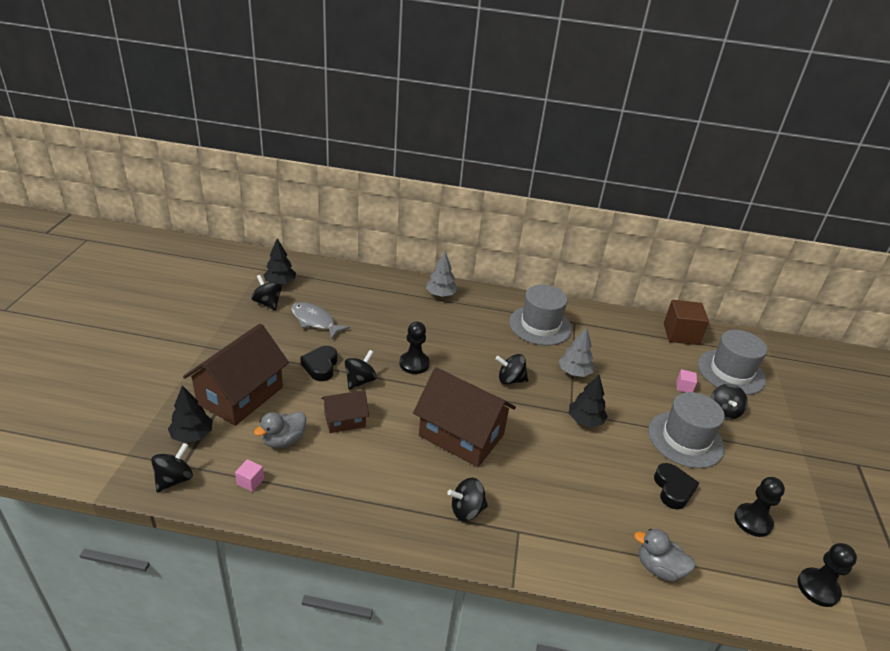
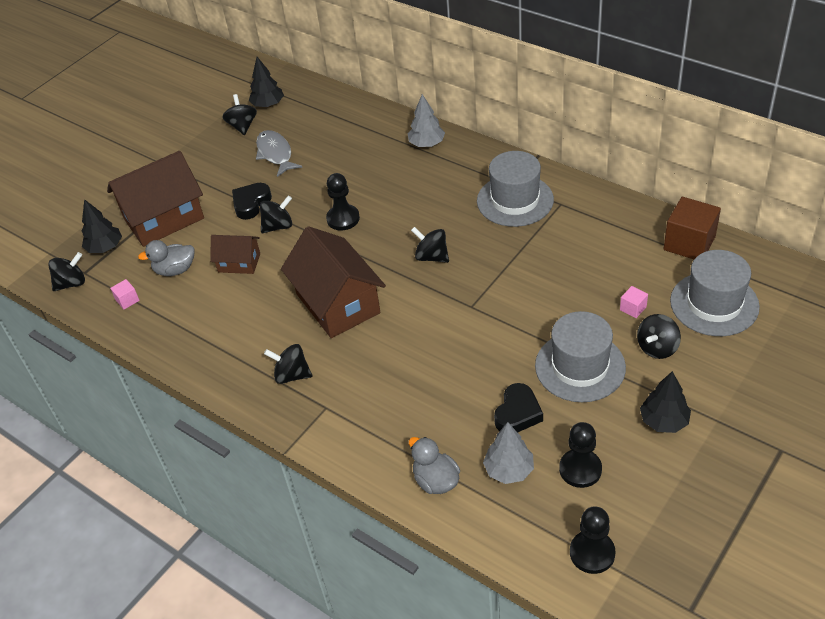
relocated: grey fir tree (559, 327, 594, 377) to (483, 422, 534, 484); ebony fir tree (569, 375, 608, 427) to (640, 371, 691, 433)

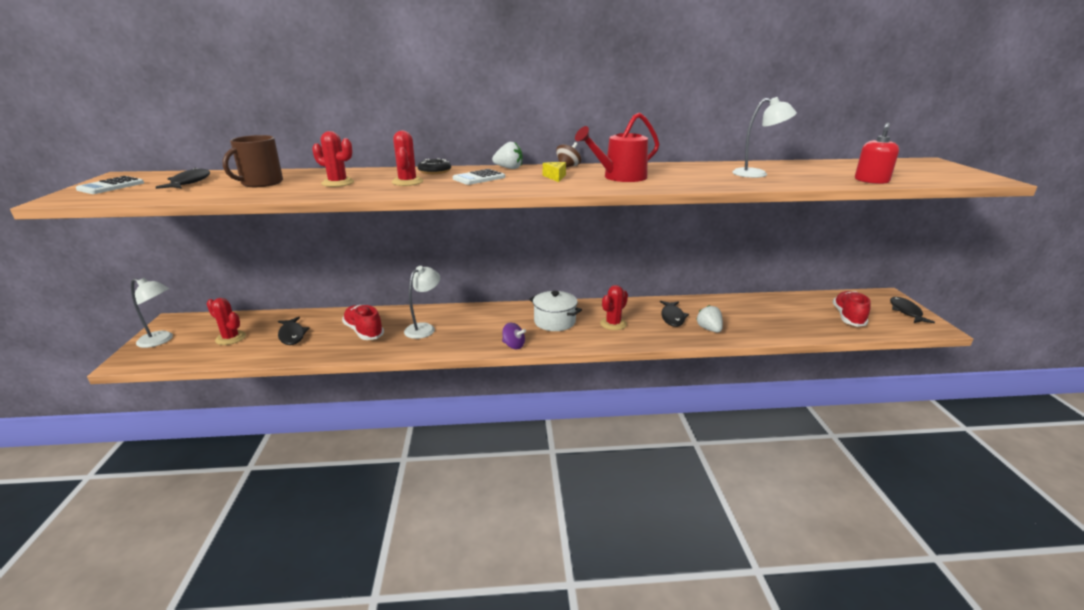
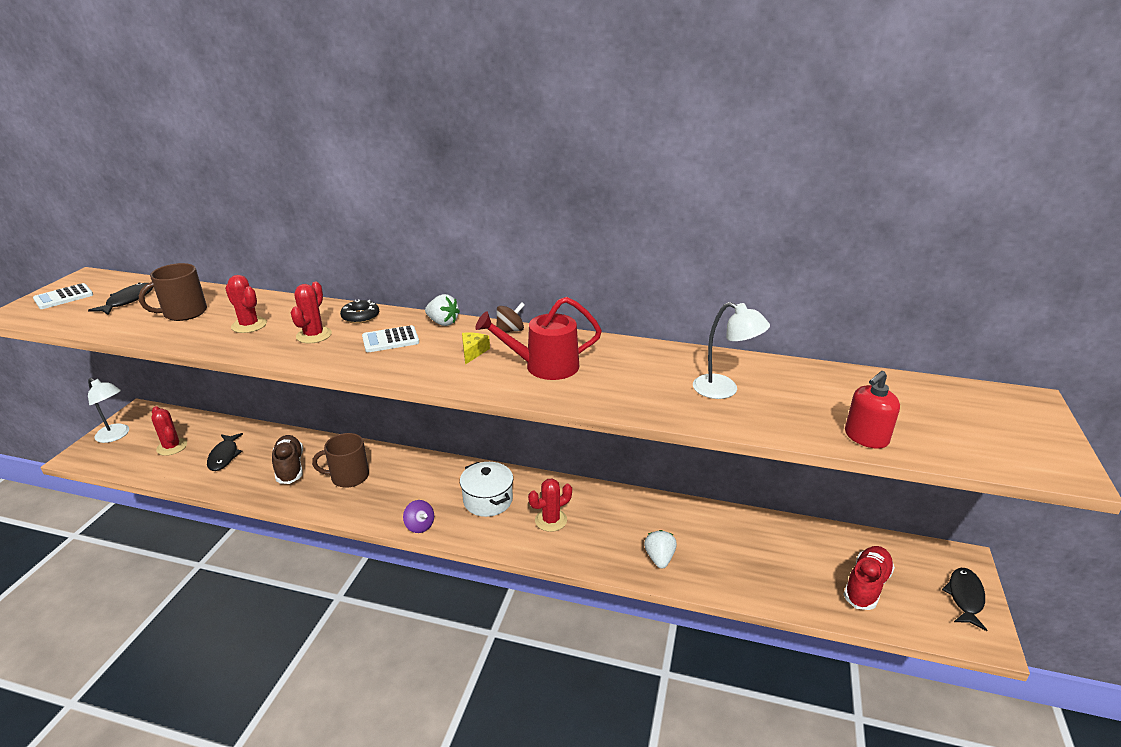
missing: ebony toy fish (660, 301, 689, 327)
exchanged: white lamp (404, 266, 440, 339) to dark brown mug (312, 433, 369, 488)
colour: scarlet sneaker (342, 305, 384, 340) to dark brown sneaker (272, 435, 303, 484)

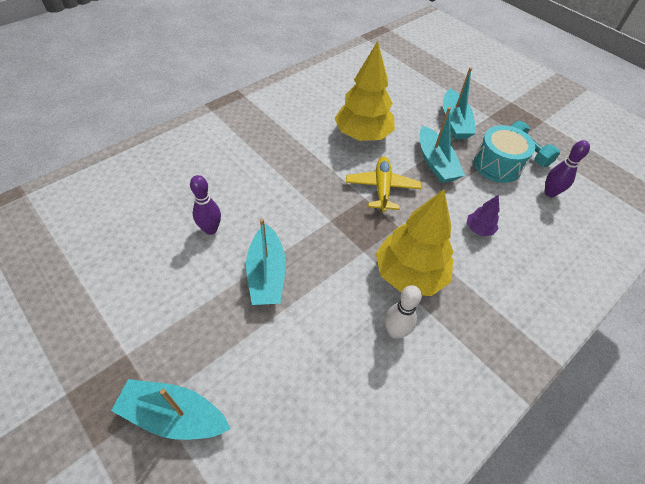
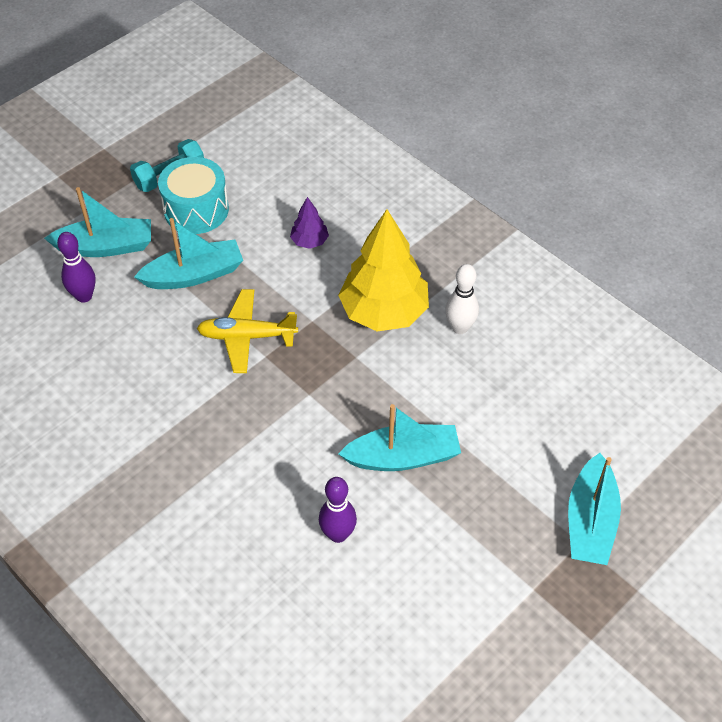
missing: yellow fir tree (334, 41, 395, 141)
relocated: violet bowling pin (544, 140, 590, 197) to (57, 232, 96, 303)

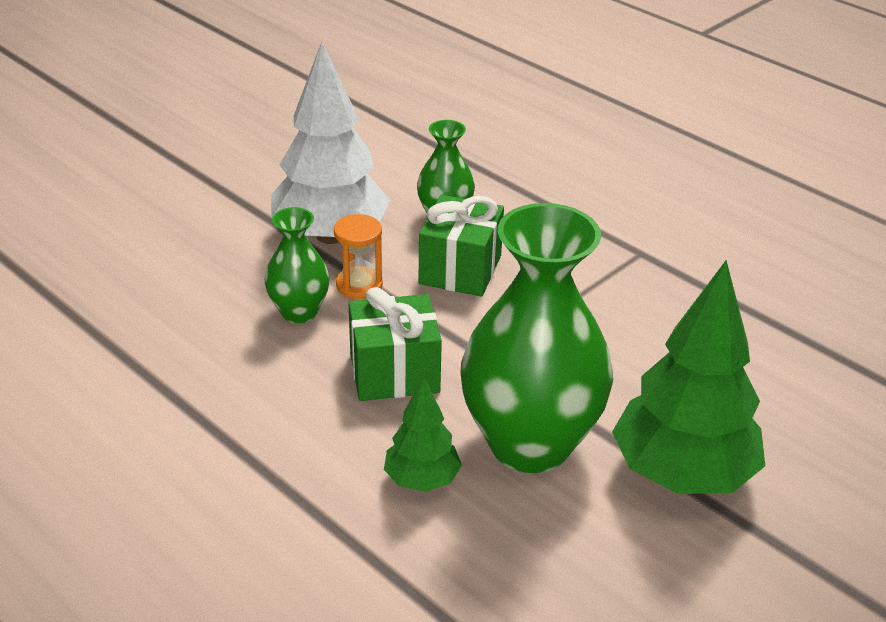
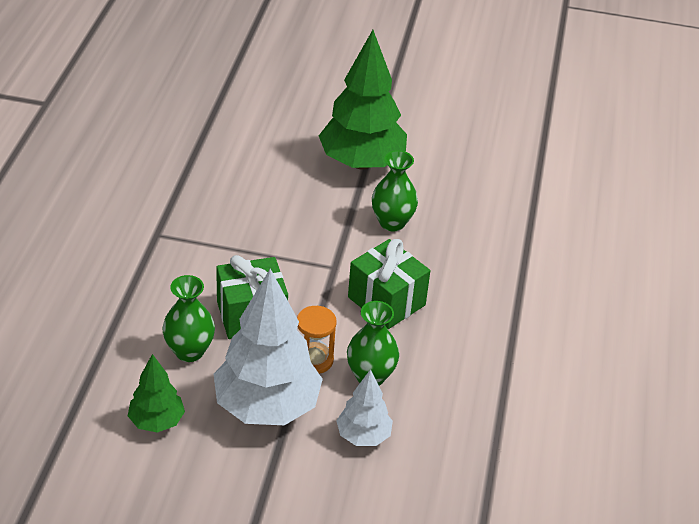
appeared: white fir tree (336, 369, 393, 446)
relocated: leaf-green fir tree (384, 377, 462, 492) to (128, 354, 185, 433)
size: leaf-green vase (460, 203, 613, 473) = (372, 150, 418, 231) x0.49

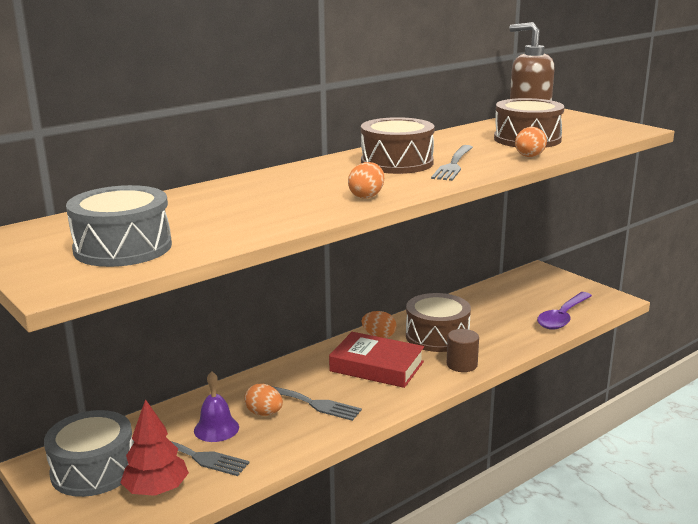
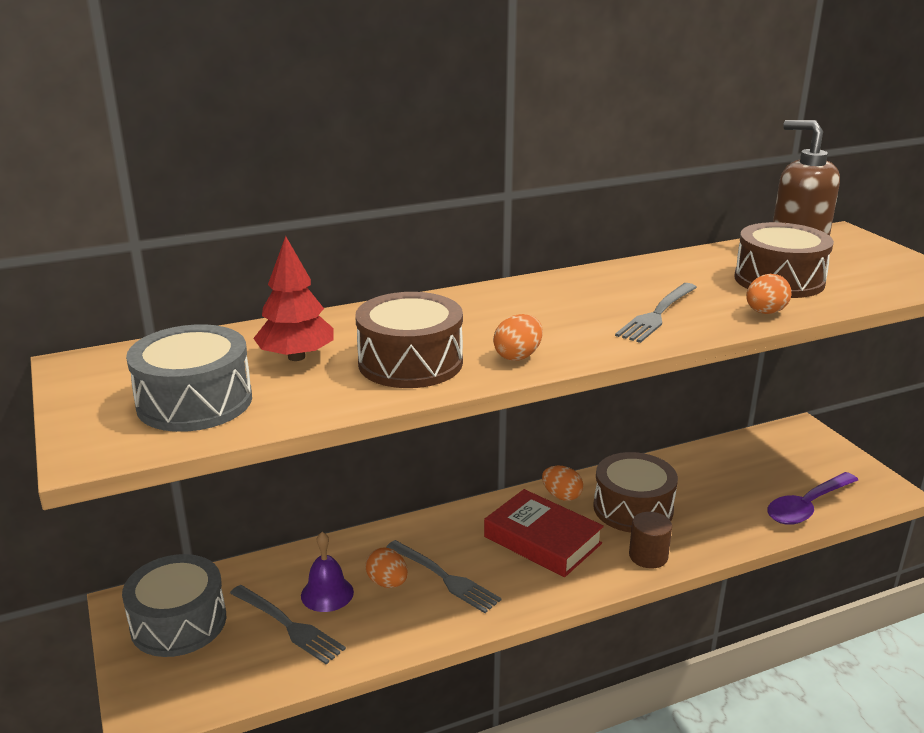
relocated: dark brown snare drum (361, 117, 434, 174) to (355, 292, 463, 388); scarlet fir tree (120, 399, 189, 496) to (253, 236, 334, 361)

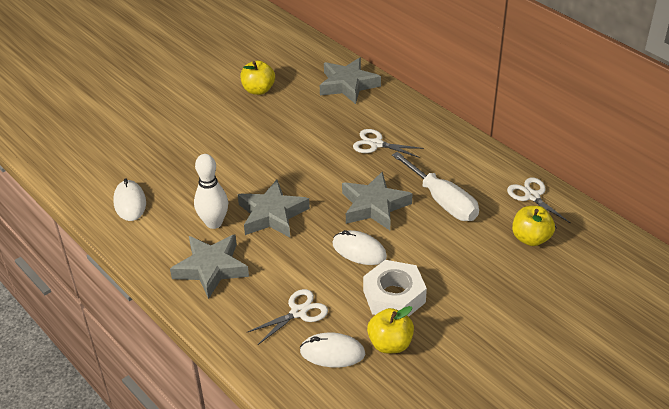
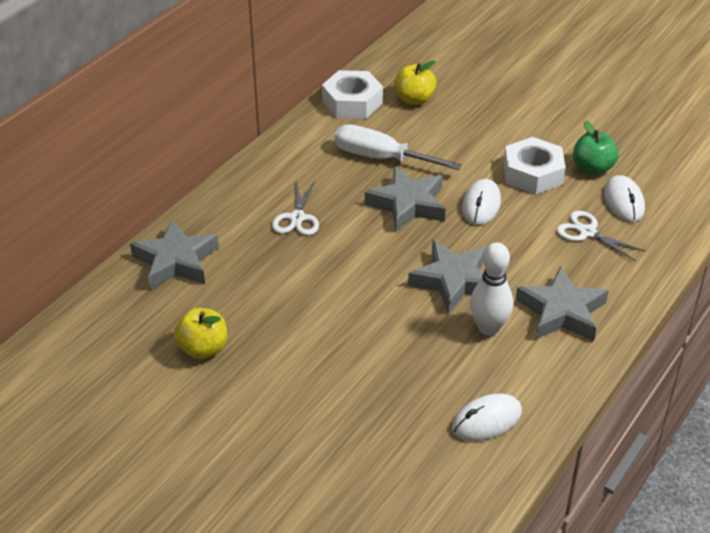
exchanged: white shears (507, 177, 570, 228) to white hexagon nut (322, 70, 383, 118)
colour: yellow apple fruit (367, 306, 414, 353) to leaf-green apple fruit (573, 121, 618, 175)
spun: white flat screwdriver (392, 152, 479, 221) = (335, 124, 462, 170) 105 degrees counterclockwise

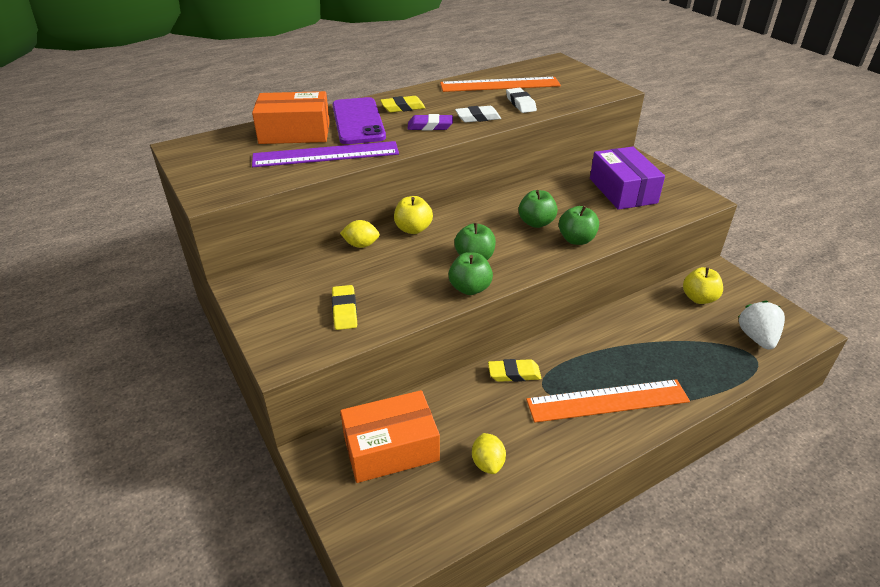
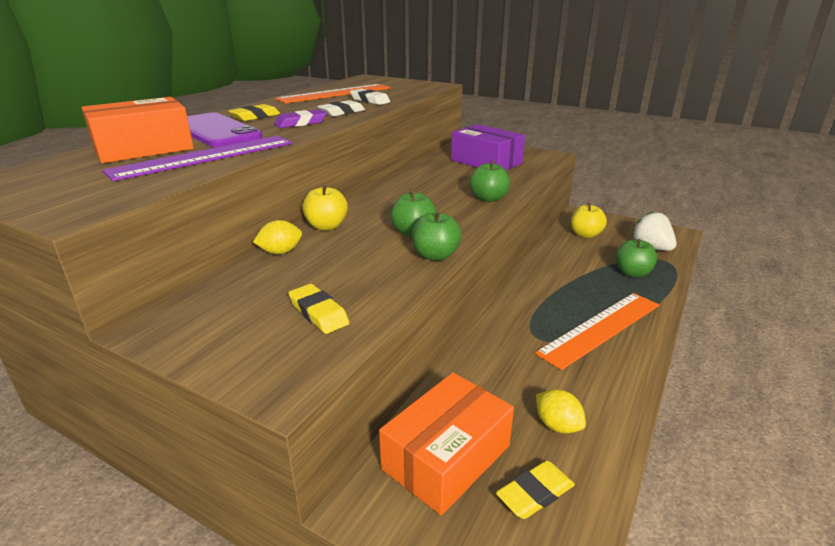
relocated: leaf-green apple fruit (519, 190, 558, 228) to (615, 239, 657, 277); yellow pencil eraser (488, 359, 542, 382) to (496, 460, 575, 519)

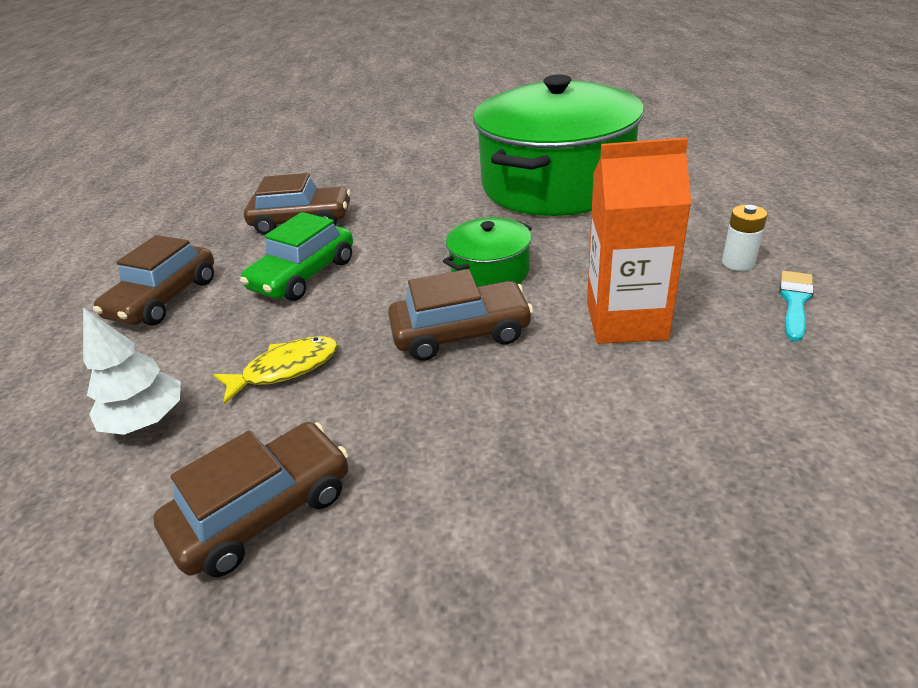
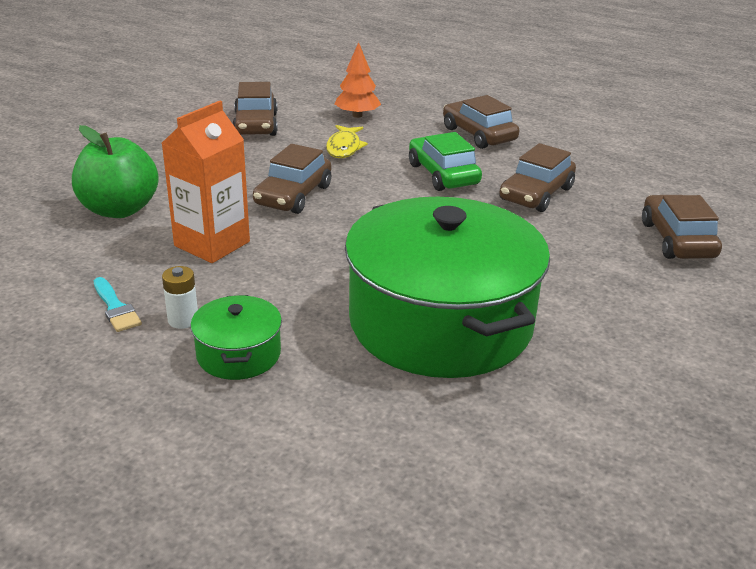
appeared: leaf-green apple fruit (72, 125, 159, 218); dark brown automobile (642, 195, 722, 259)
relocated: leaf-green cooking pot (443, 217, 532, 287) to (190, 295, 282, 380)
colour: white fir tree (83, 307, 181, 435) to orange-coloured fir tree (335, 42, 381, 118)

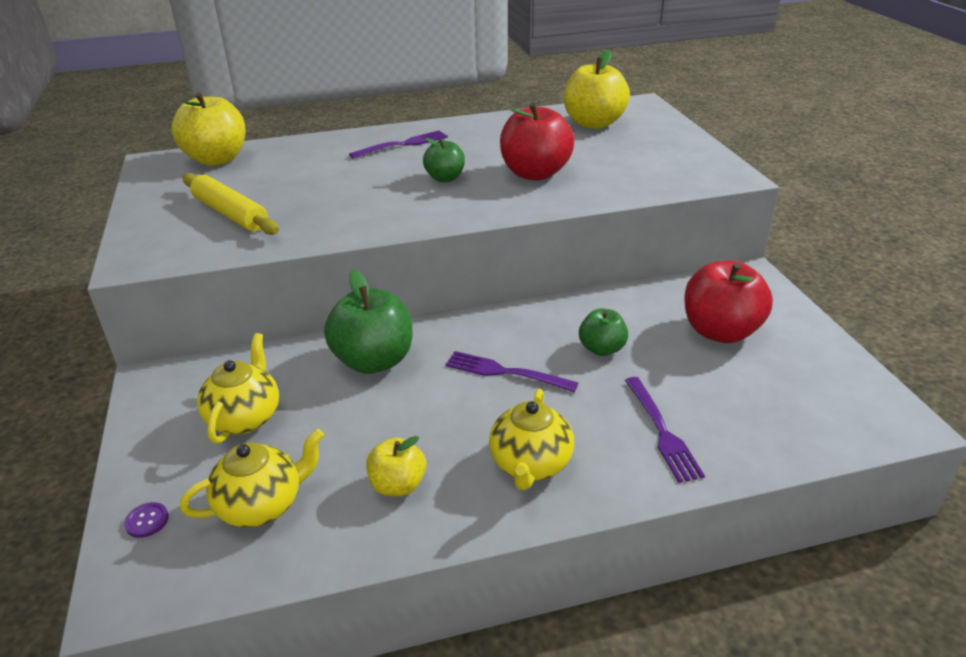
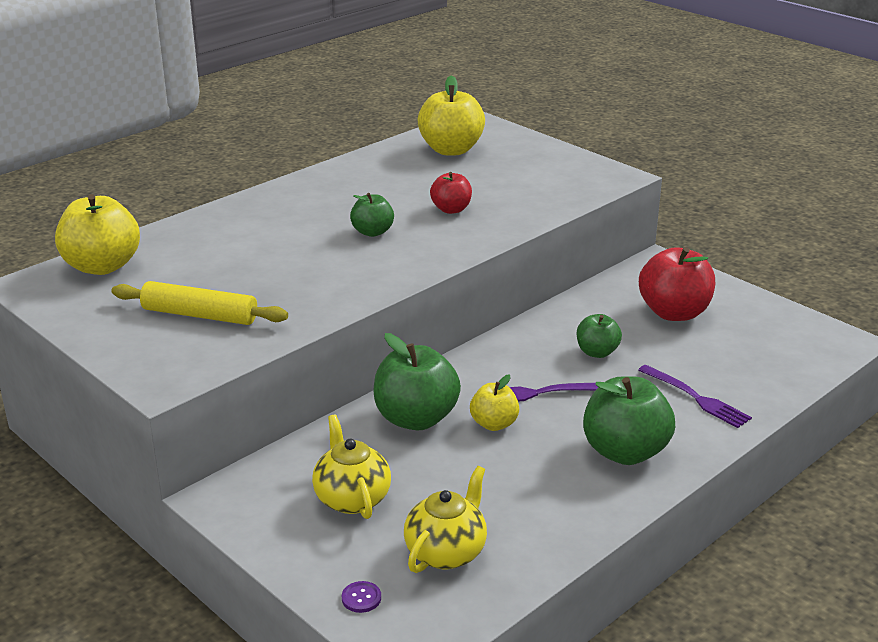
missing: violet fork (349, 130, 448, 159)
relocated: yellow apple fruit (366, 436, 426, 496) to (470, 374, 519, 431)
exchanged: yellow tea pot (489, 389, 574, 490) to leaf-green apple fruit (583, 376, 675, 465)
size: scarlet apple fruit (500, 103, 575, 181) = (430, 172, 472, 214) x0.57

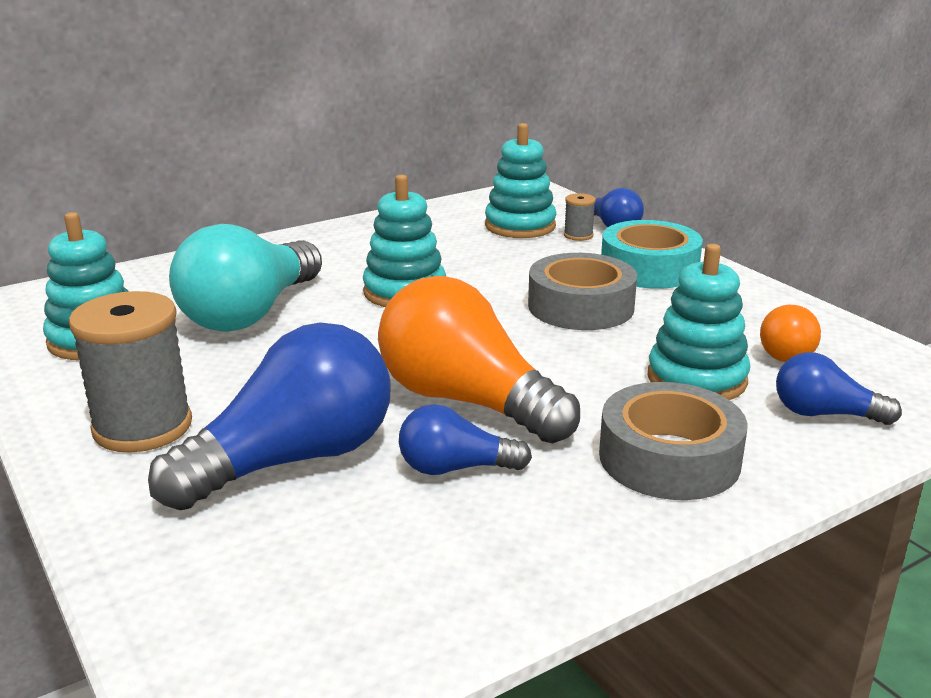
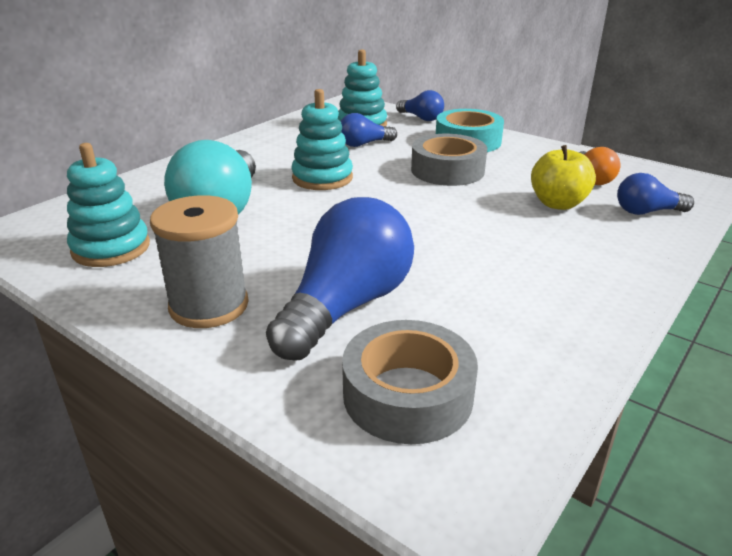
missing: grey spool (564, 193, 596, 241); orange-coloured bulb (378, 276, 580, 443)
relocated: grey tape (599, 382, 747, 500) to (342, 320, 478, 444); royal blue bulb (399, 404, 532, 475) to (340, 113, 397, 147)
exchanged: aqua ring stacker (648, 244, 750, 400) to yellow apple fruit (531, 145, 596, 210)

